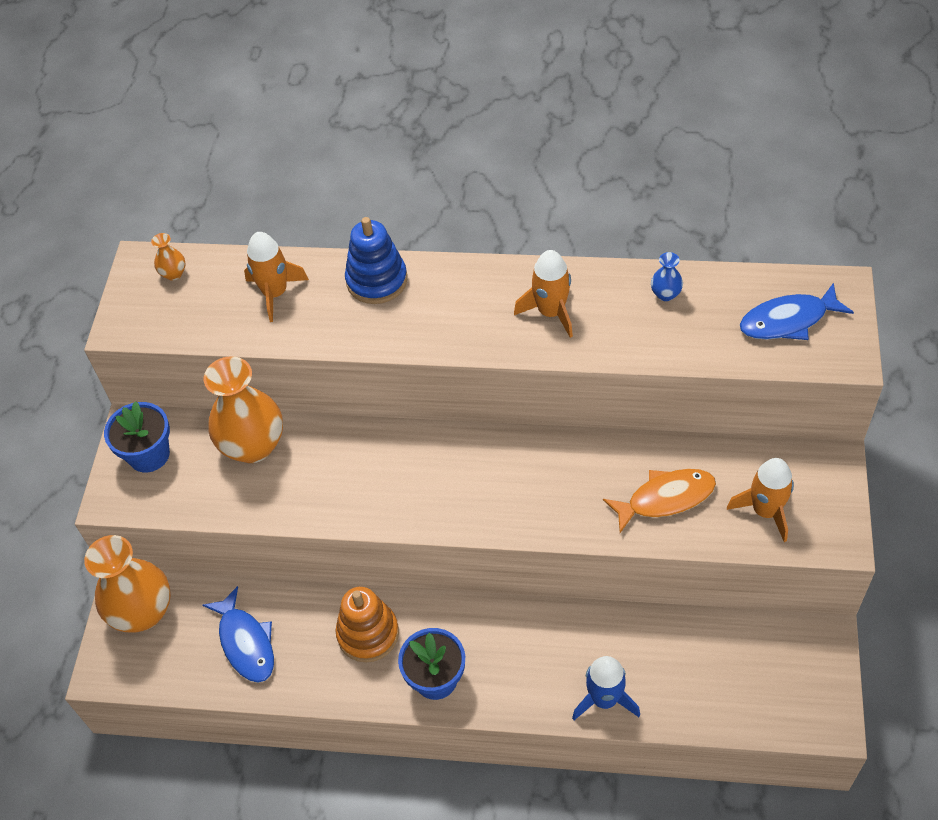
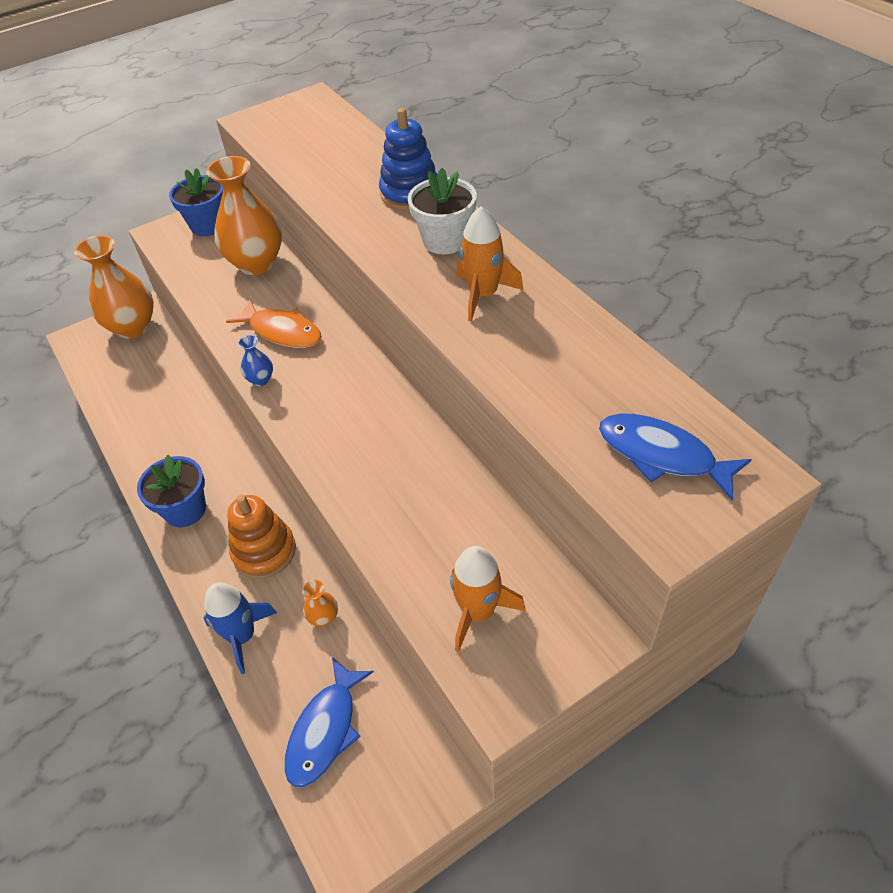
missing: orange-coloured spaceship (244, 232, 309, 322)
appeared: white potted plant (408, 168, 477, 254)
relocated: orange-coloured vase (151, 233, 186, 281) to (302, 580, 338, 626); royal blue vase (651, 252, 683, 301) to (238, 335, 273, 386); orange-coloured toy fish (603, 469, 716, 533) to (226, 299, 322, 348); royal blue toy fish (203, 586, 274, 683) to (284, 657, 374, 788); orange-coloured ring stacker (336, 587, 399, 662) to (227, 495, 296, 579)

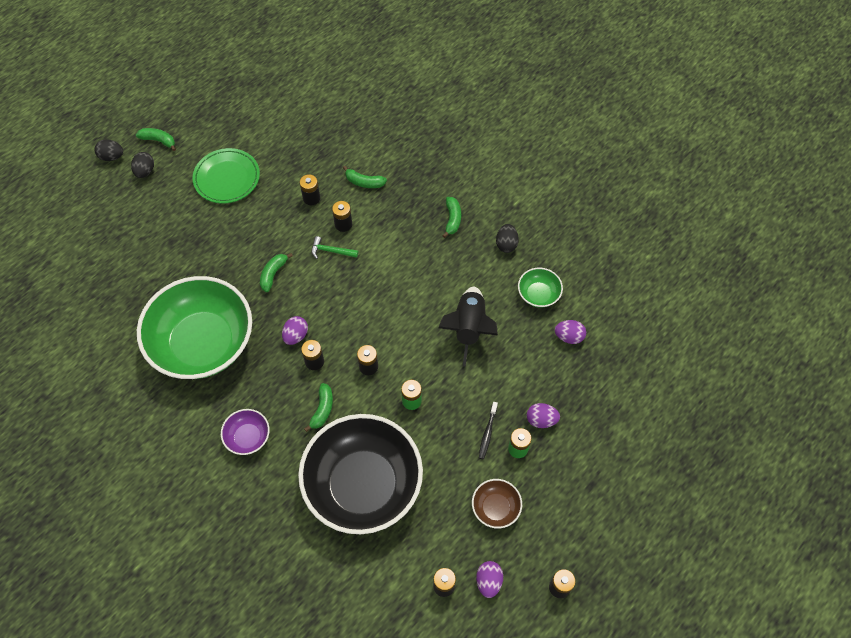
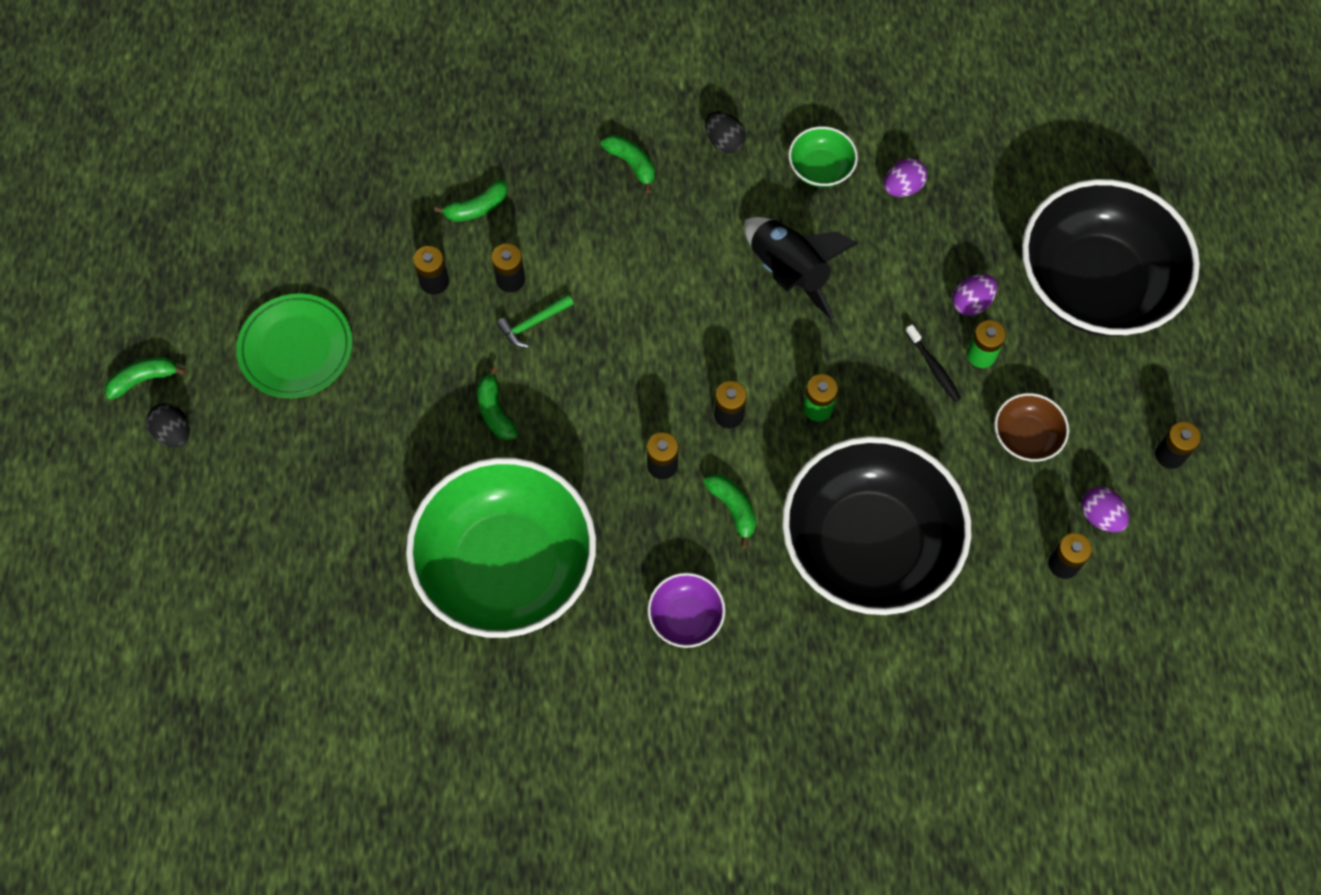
missing: ebony toy egg (95, 139, 123, 161); violet toy egg (282, 316, 308, 345)
appeared: ebony serving bowl (1022, 179, 1200, 336)

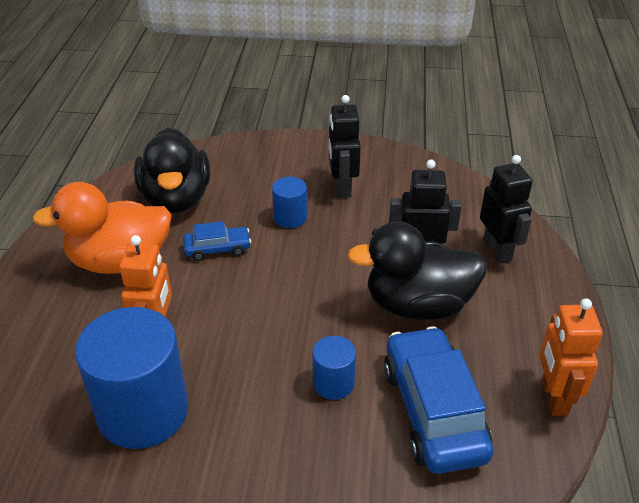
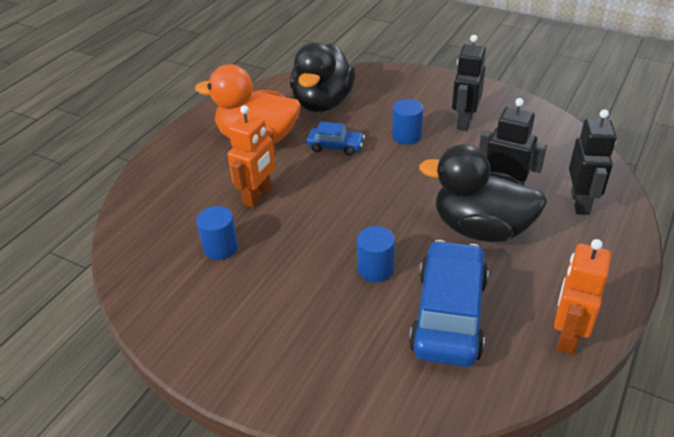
size: royal blue cylinder shape (75, 307, 188, 449) = (196, 206, 238, 260) x0.48

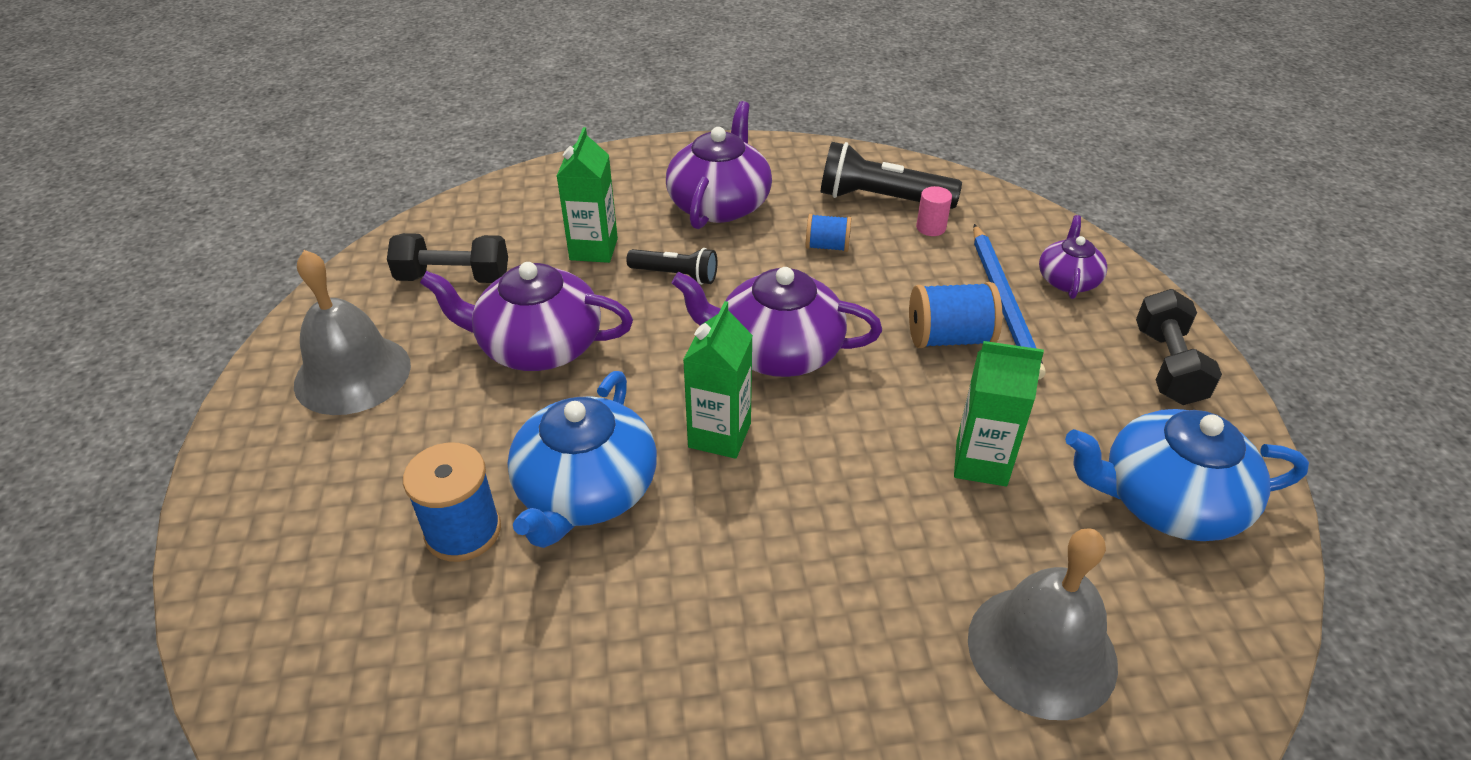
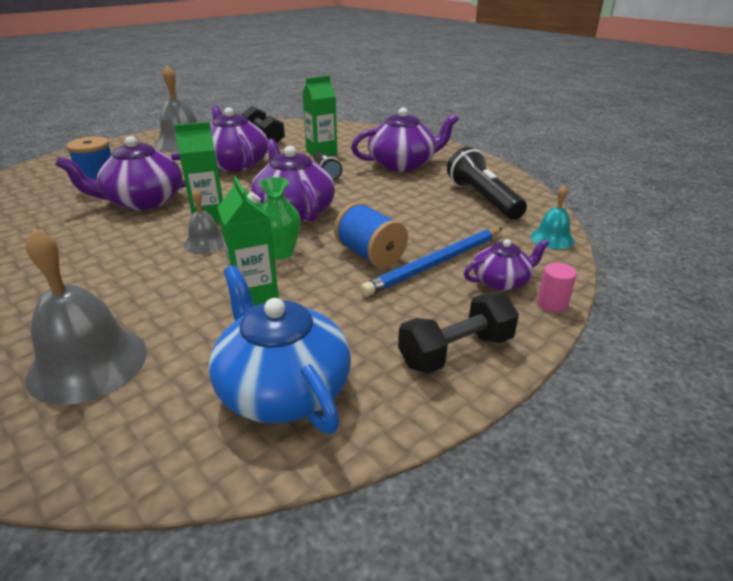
missing: royal blue spool (806, 214, 851, 252)
appeared: leaf-green vase (259, 177, 301, 259); aqua bell (531, 185, 574, 249); grey bell (184, 188, 224, 253)
relocated: pink cylinder shape (916, 186, 952, 236) to (537, 263, 577, 313)
colour: royal blue tea pot (507, 371, 657, 548) to violet tea pot (56, 136, 186, 210)

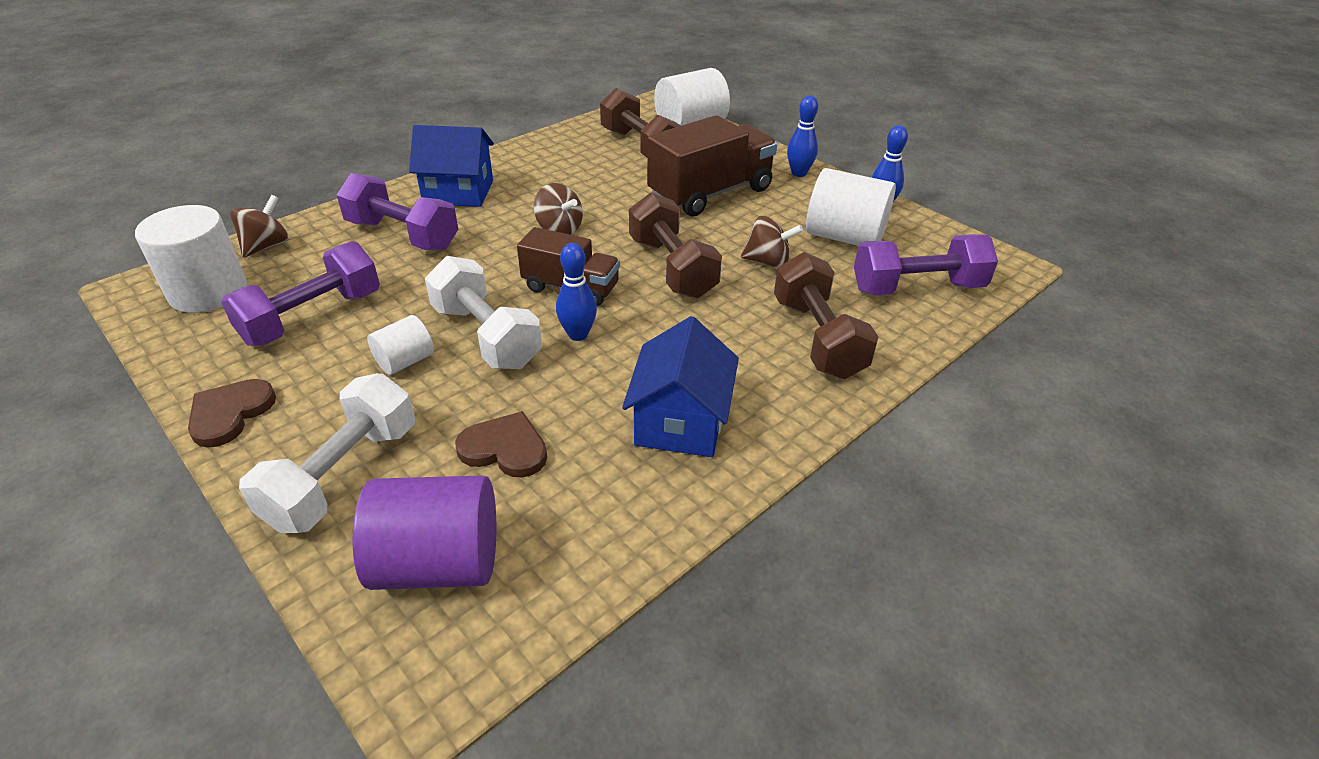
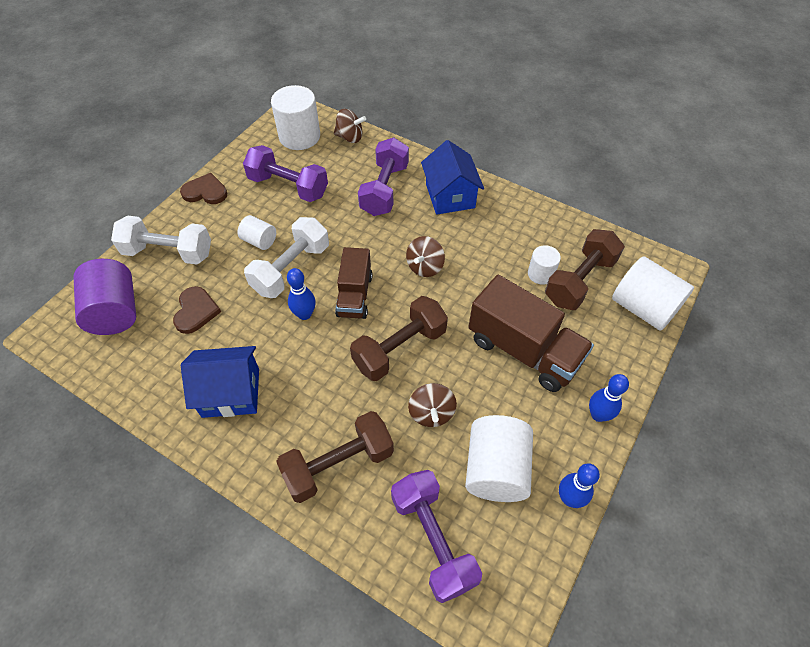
appeared: white cylinder shape (528, 245, 561, 285)

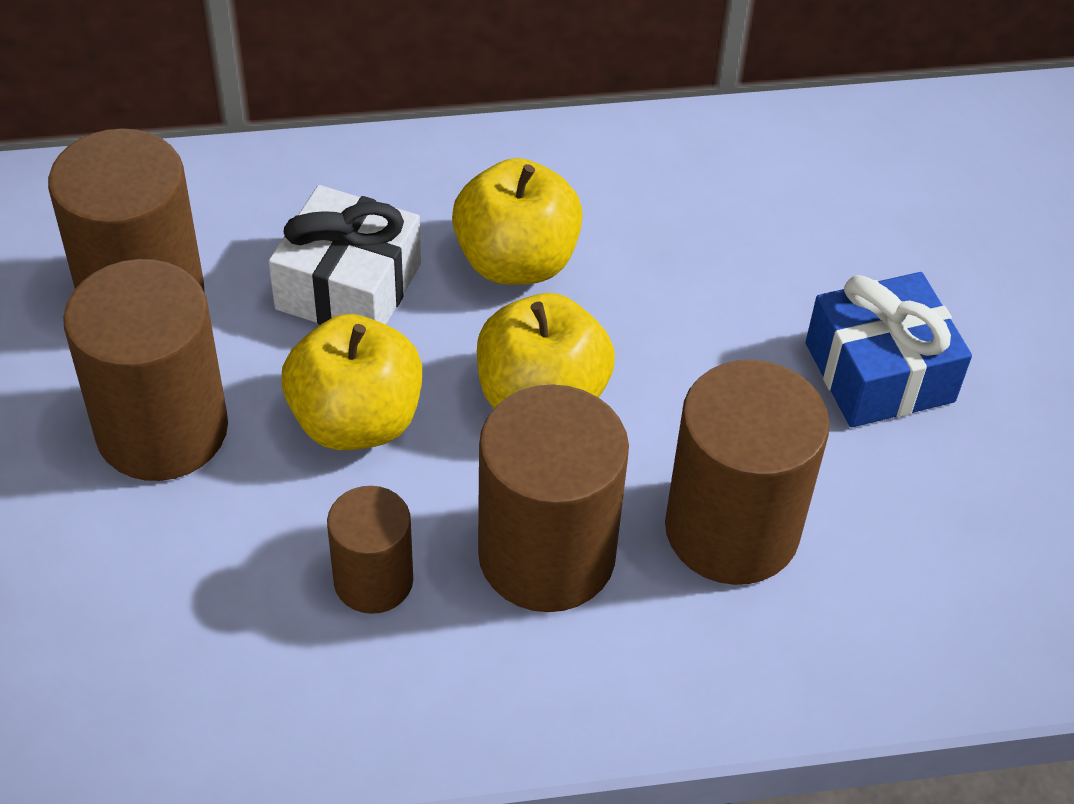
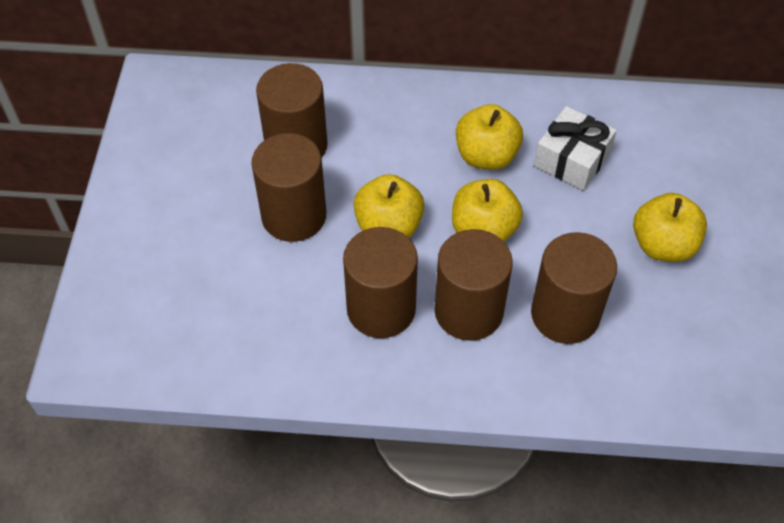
relocated: white present (269, 185, 421, 325) to (534, 106, 617, 191)
exchanged: royal blue present (806, 272, 972, 427) to yellow apple fruit (633, 193, 707, 262)
size: dark brown cylinder shape (327, 486, 413, 614) = (343, 227, 418, 338) x1.75

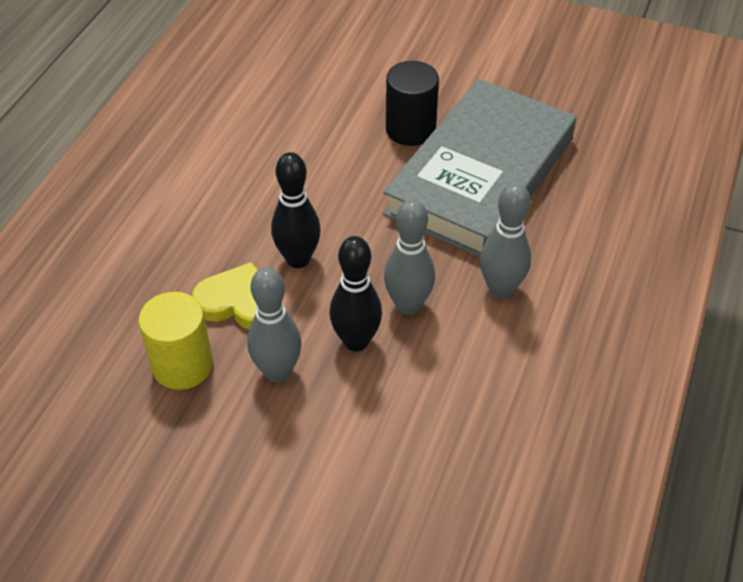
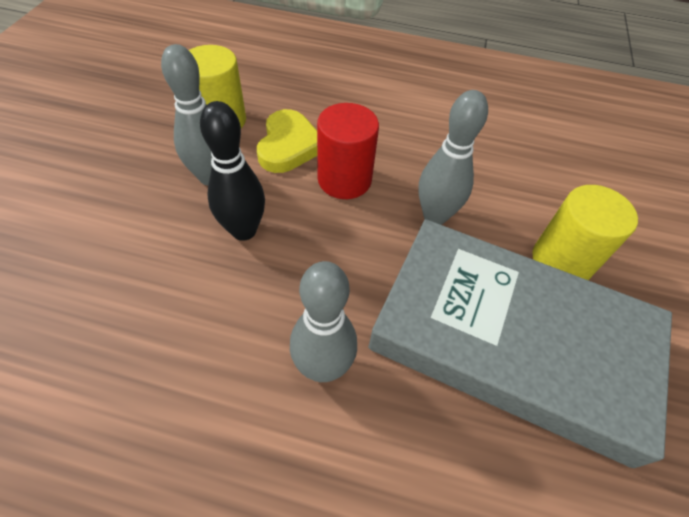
relocated: grey bowling pin (384, 199, 435, 315) to (418, 90, 488, 225)
exchanged: ebony bowling pin (271, 152, 321, 268) to scarlet cylinder shape (317, 103, 379, 199)
colour: ebony cylinder shape (386, 61, 439, 146) to yellow cylinder shape (533, 185, 638, 280)

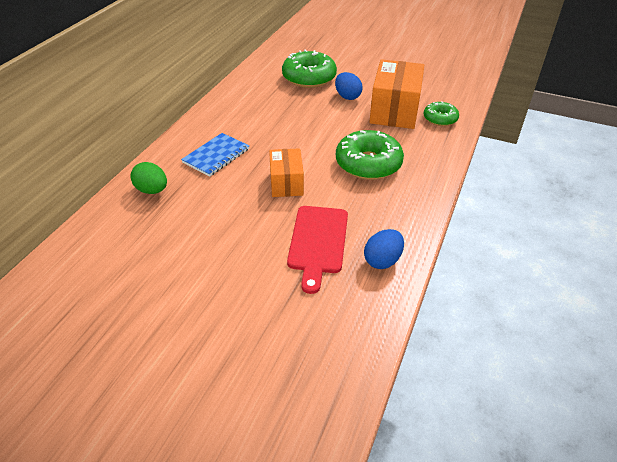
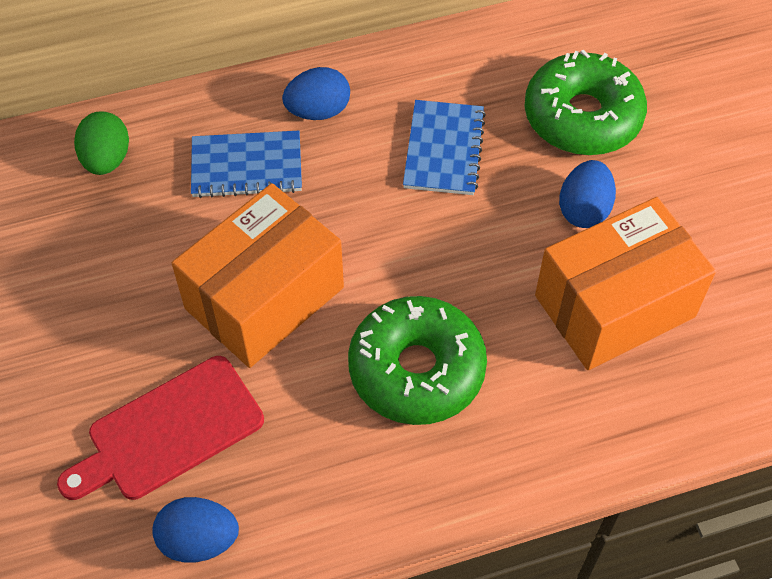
missing: leaf-green doughnut (424, 101, 459, 126)
appeared: royal blue toy egg (282, 67, 350, 120); royal blue notepad (403, 100, 486, 195)
size: orange-coloured box (269, 148, 304, 197) = (172, 183, 344, 368) x1.68

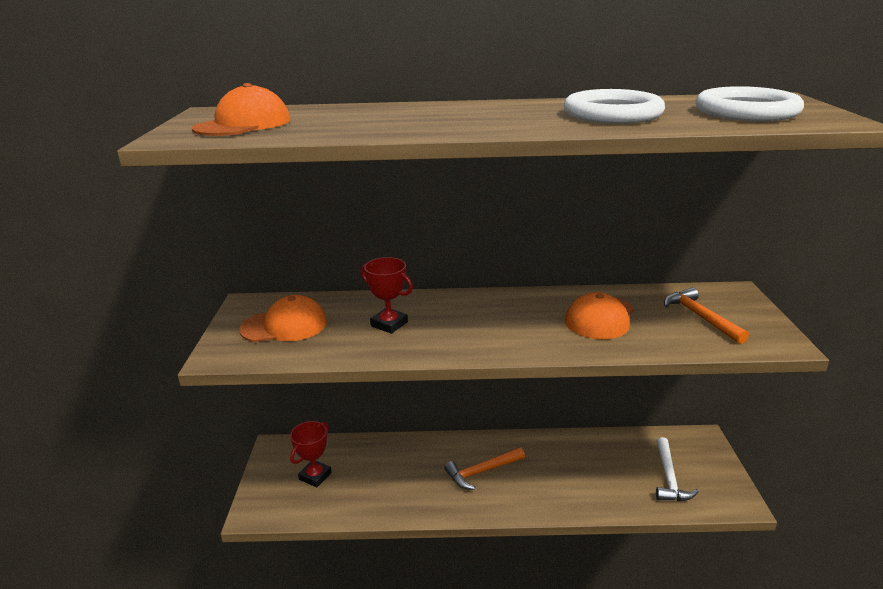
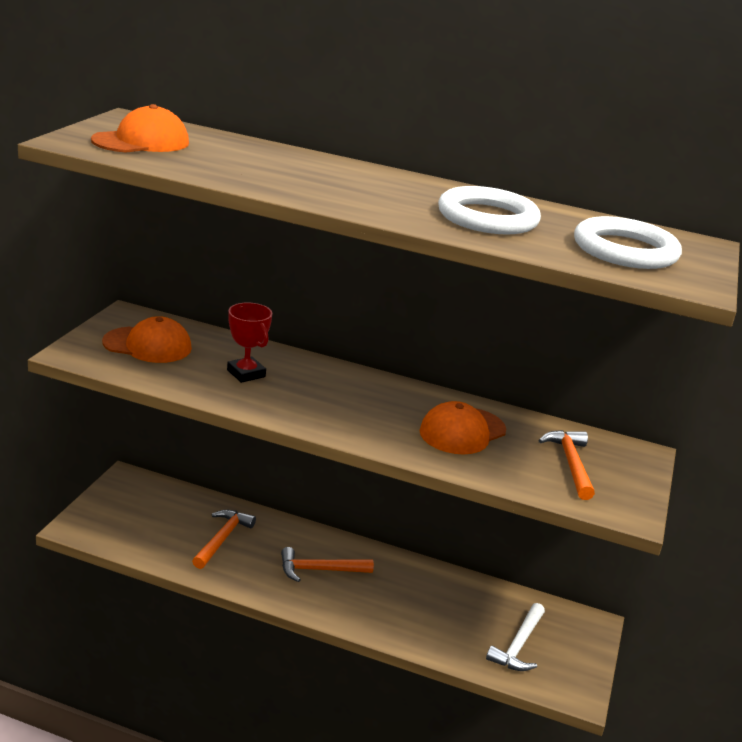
missing: scarlet prize cup (290, 421, 332, 487)
appeared: orange-coloured carpenter's hammer (192, 510, 256, 569)

